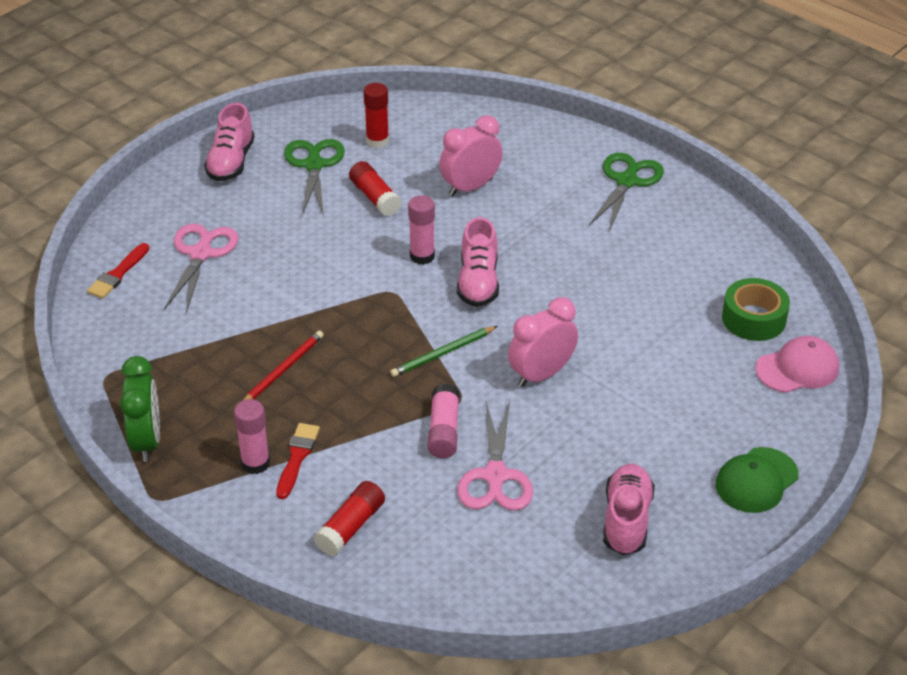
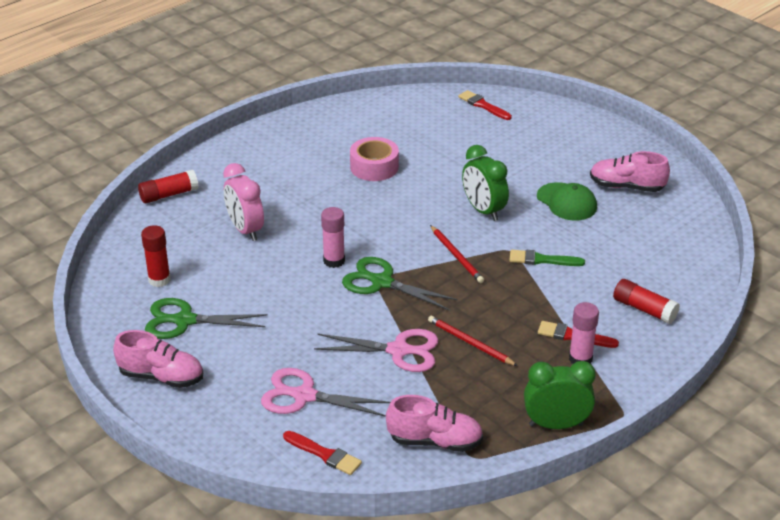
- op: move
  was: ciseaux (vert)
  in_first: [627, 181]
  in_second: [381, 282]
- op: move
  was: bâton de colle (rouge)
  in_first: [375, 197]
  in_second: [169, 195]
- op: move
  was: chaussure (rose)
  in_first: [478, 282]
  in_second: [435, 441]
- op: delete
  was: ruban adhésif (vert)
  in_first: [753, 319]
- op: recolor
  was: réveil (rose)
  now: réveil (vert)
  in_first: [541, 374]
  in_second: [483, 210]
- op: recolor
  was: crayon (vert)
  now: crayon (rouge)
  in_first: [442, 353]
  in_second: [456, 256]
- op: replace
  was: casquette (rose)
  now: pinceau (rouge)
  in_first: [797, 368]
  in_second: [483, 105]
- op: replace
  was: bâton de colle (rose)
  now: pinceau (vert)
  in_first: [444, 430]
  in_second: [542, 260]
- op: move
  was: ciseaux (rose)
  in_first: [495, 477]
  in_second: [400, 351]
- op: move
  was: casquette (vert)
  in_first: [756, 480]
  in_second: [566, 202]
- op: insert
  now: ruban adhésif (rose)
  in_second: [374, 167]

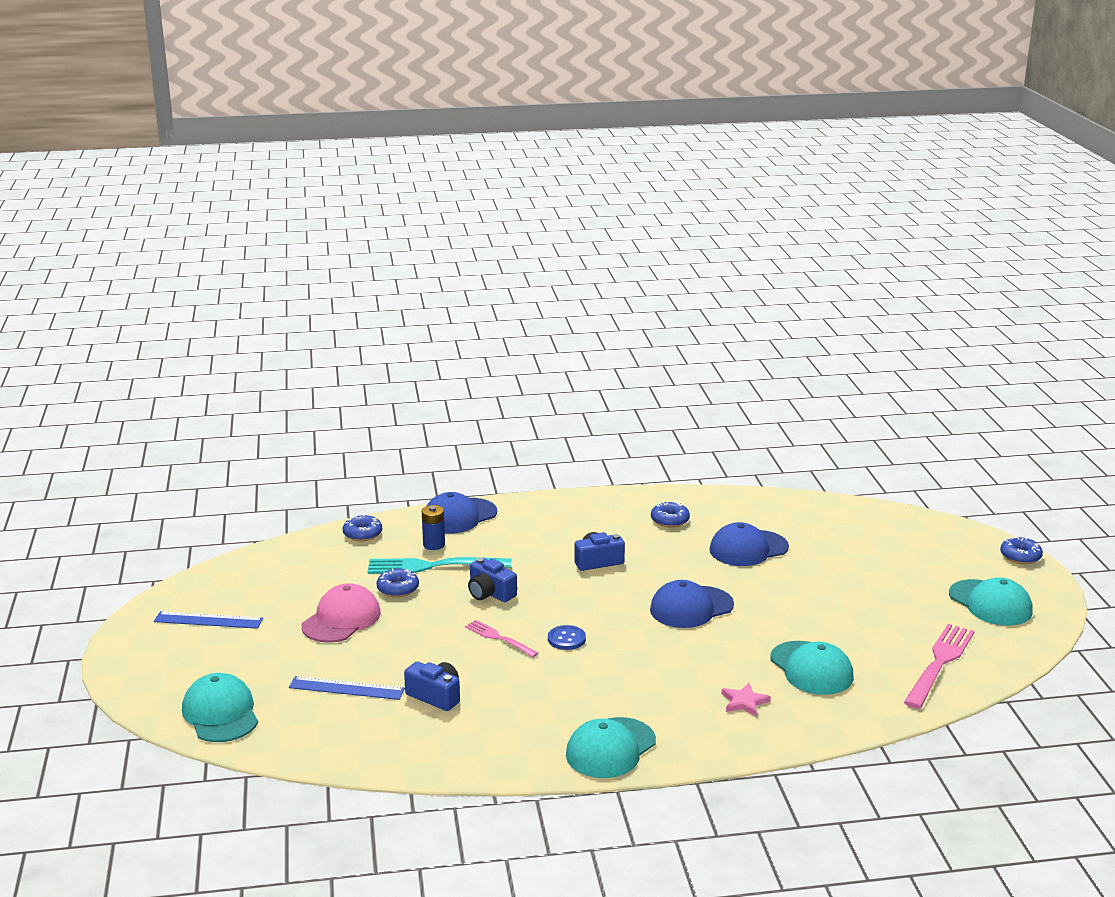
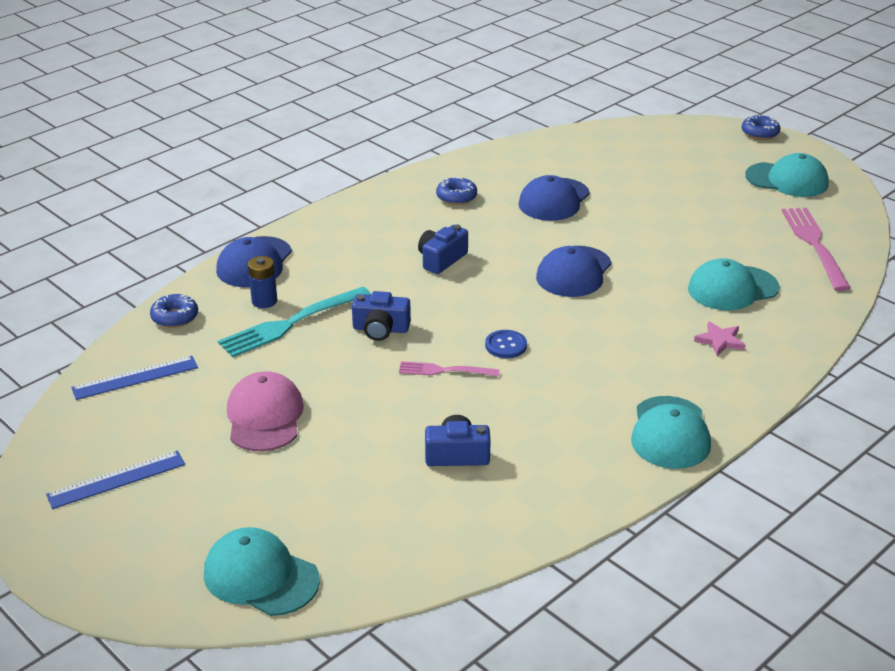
- op: delete
  was: beignet (bleu)
  in_first: [398, 589]
- op: rotate
  was: casquette (turquoise)
  in_first: [811, 668]
  in_second: [732, 288]
  clockwise: 135
- op: move
  was: règle (bleu)
  in_first: [346, 688]
  in_second: [135, 377]

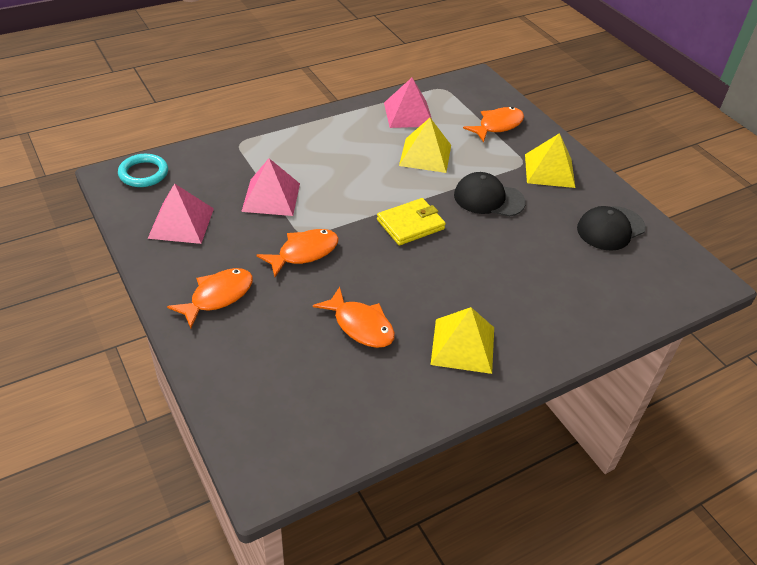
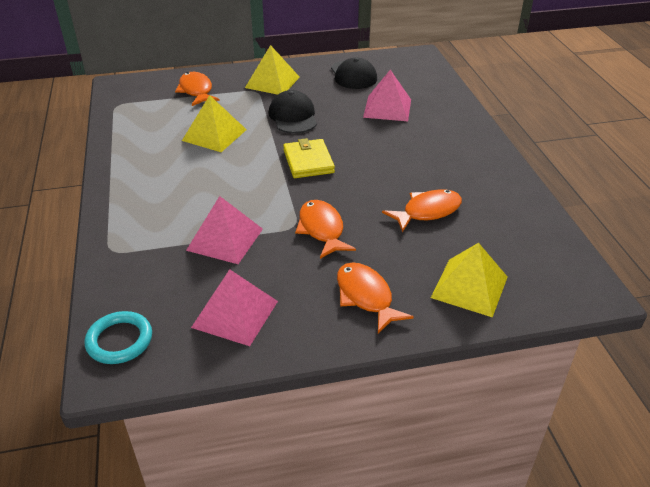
- op: move
  was: pyramide (rose)
  in_first: [408, 114]
  in_second: [387, 108]
- op: rotate
  was: casquette (noir)
  in_first: [488, 198]
  in_second: [293, 116]
  clockwise: 135
- op: move
  was: pyramide (jaune)
  in_first: [463, 345]
  in_second: [469, 287]

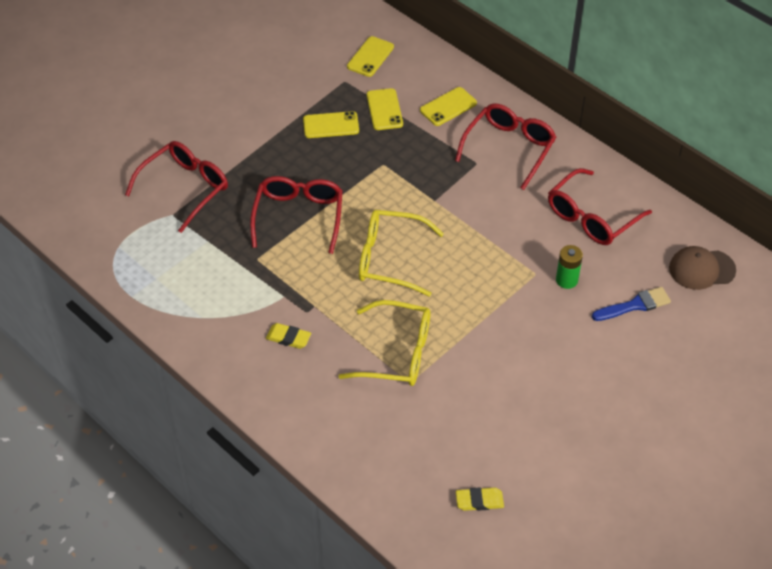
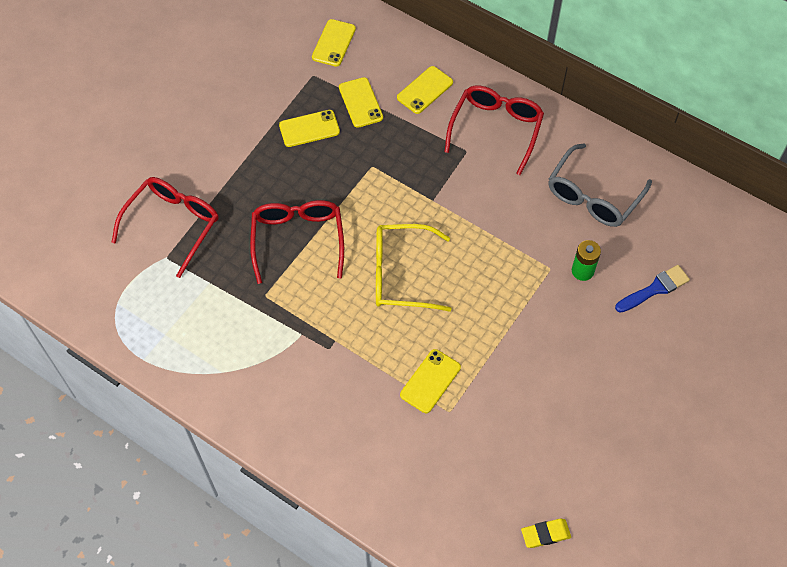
- op: recolor
  was: lunettes (rouge)
  now: lunettes (gris)
  in_first: [591, 217]
  in_second: [593, 196]
- op: delete
  was: casquette (marron)
  in_first: [701, 269]
- op: replace
  was: lunettes (jaune)
  now: téléphone (jaune)
  in_first: [397, 353]
  in_second: [430, 381]
- op: delete
  was: gomme (jaune)
  in_first: [288, 338]

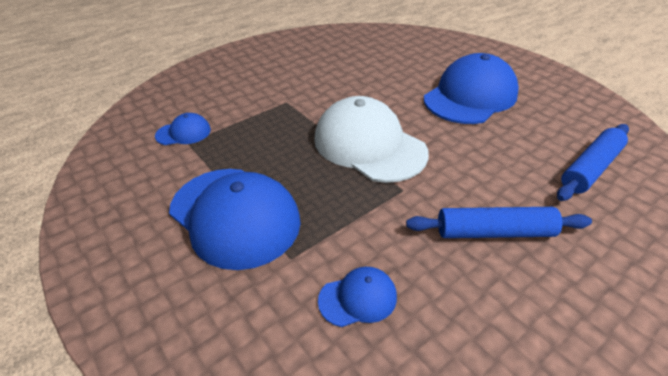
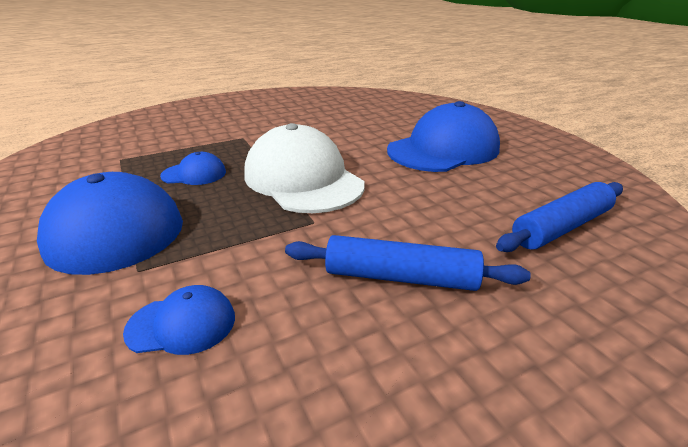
- op: move
  was: casquette (bleu)
  in_first: [183, 133]
  in_second: [194, 174]

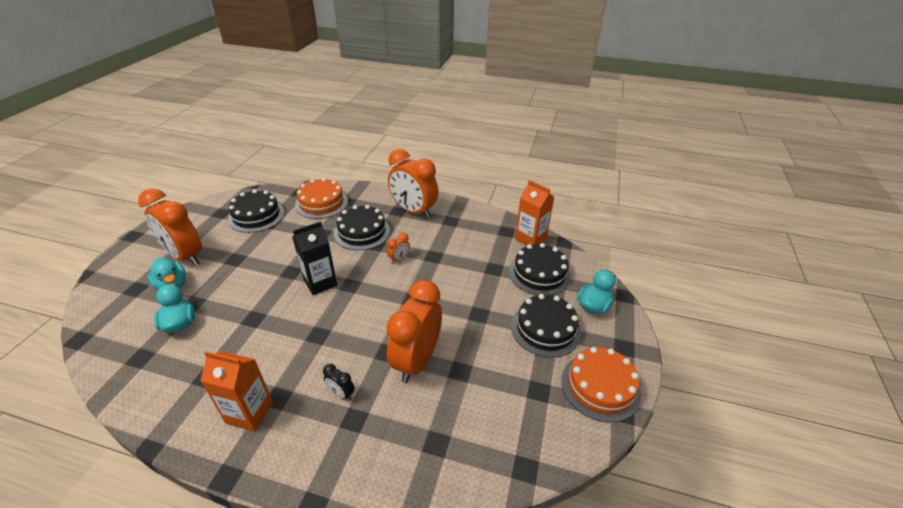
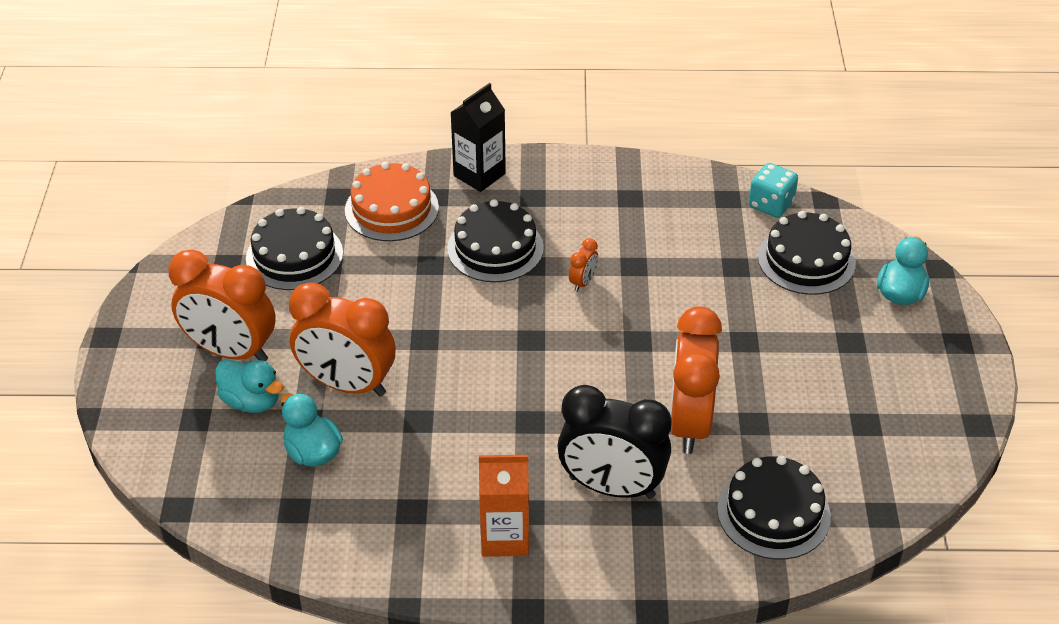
- op: move
  was: réveil (orange)
  in_first: [413, 211]
  in_second: [347, 384]
- op: replace
  was: brique de lait (orange)
  now: dé (turquoise)
  in_first: [530, 239]
  in_second: [771, 204]
- op: move
  was: brique de lait (noir)
  in_first: [320, 283]
  in_second: [479, 175]
- op: move
  was: gâteau (noir)
  in_first: [545, 329]
  in_second: [773, 513]
- op: delete
  was: gâteau (orange)
  in_first: [600, 386]
- op: resize
  was: réveil (noir)
  in_first: [341, 394]
  in_second: [611, 487]
  ratio: 2.43

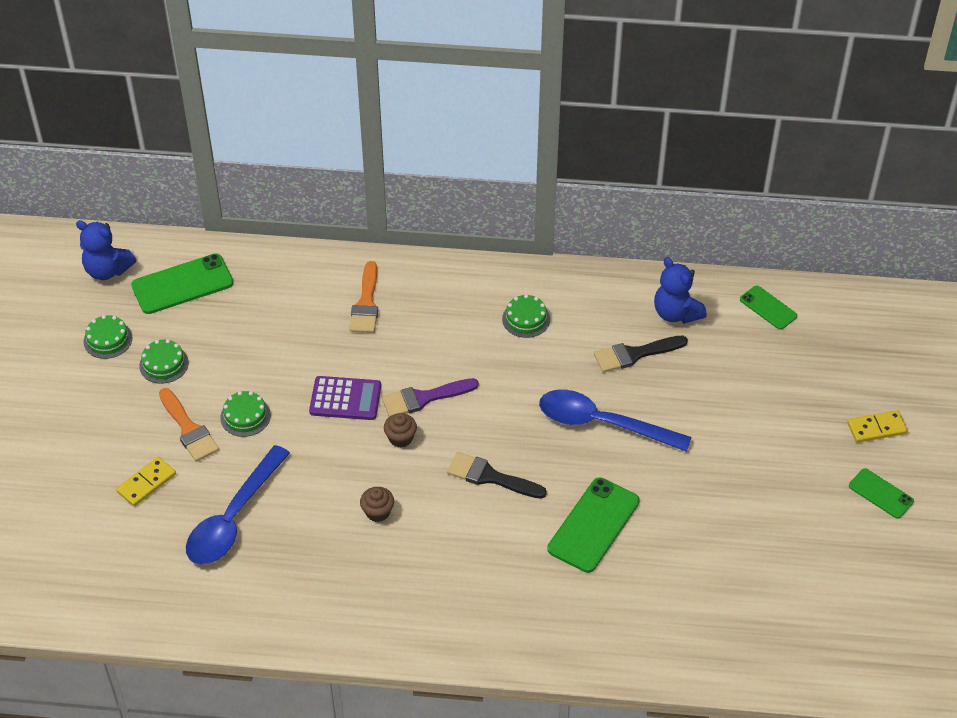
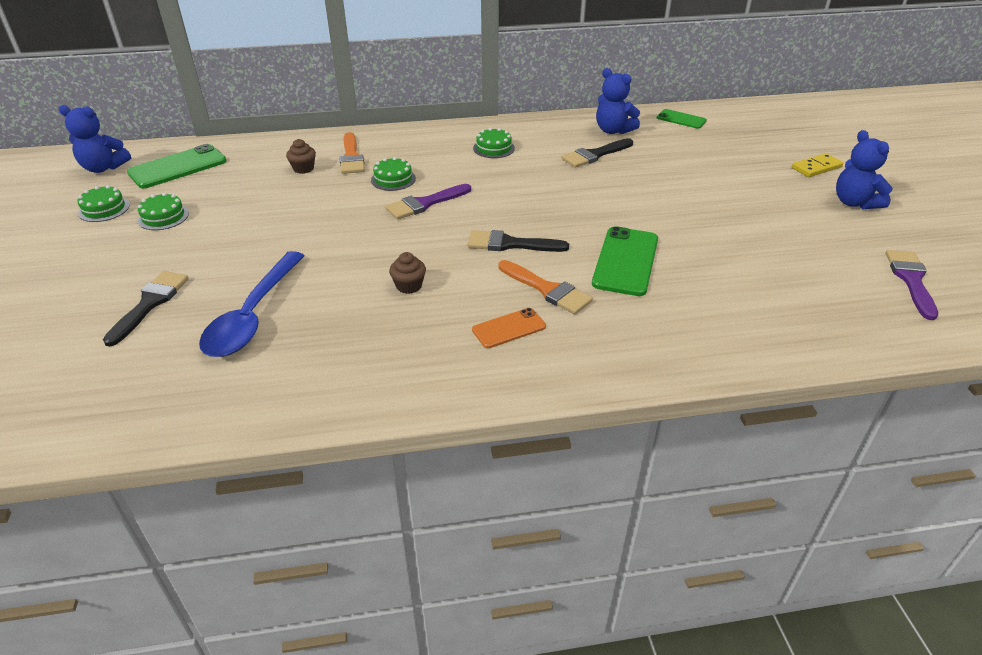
- op: delete
  was: calculatrice (violet)
  in_first: [345, 399]
- op: move
  was: pinceau (orange)
  in_first: [188, 429]
  in_second: [547, 289]
- op: delete
  was: cuillère (bleu)
  in_first: [602, 423]
- op: move
  was: gâteau (vert)
  in_first: [245, 416]
  in_second: [393, 179]
- op: move
  was: muffin (marron)
  in_first: [400, 438]
  in_second: [303, 168]
- op: replace
  was: domino (jaune)
  now: pinceau (noir)
  in_first: [146, 483]
  in_second: [150, 304]
- op: replace
  was: téléphone (vert)
  now: ours en peluche (bleu)
  in_first: [880, 493]
  in_second: [854, 203]
- op: insert
  now: pinceau (violet)
  in_second: [911, 280]
- op: insert
  now: téléphone (orange)
  in_second: [509, 328]

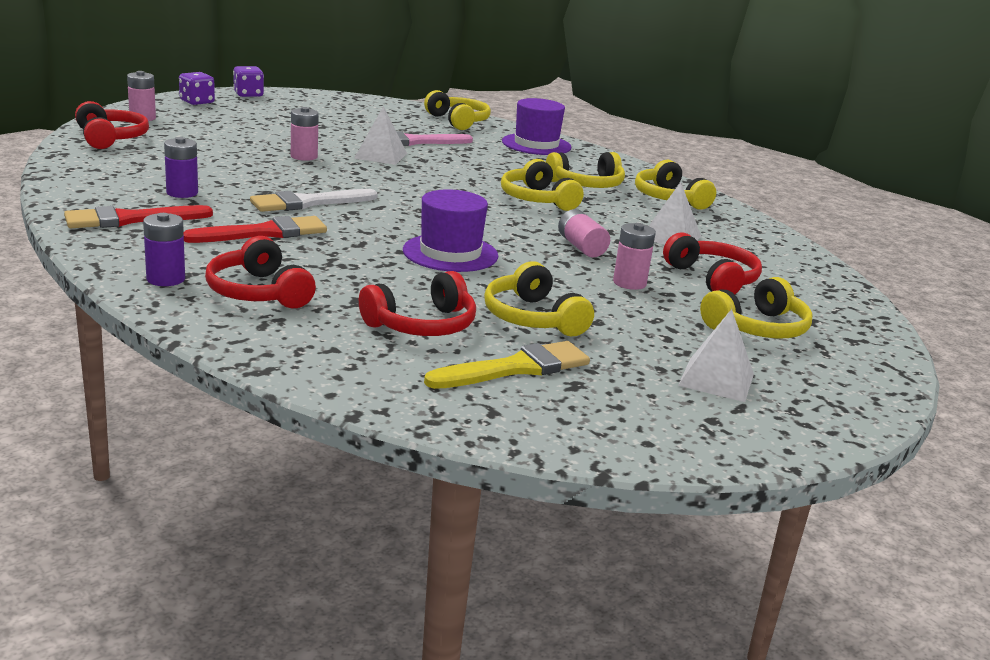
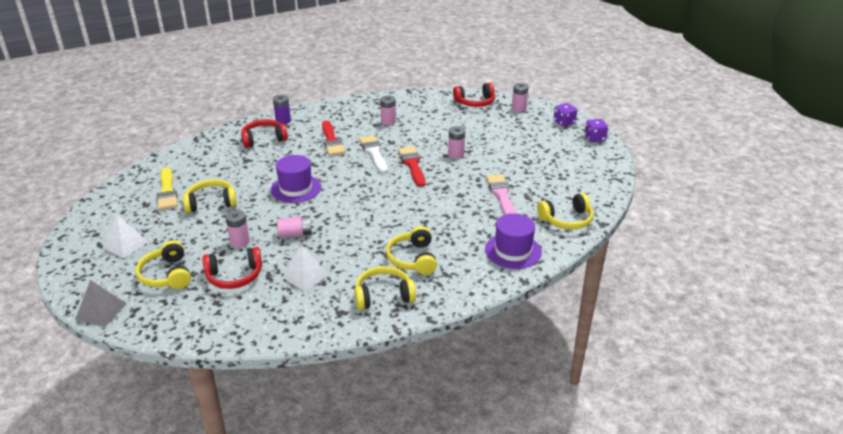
- op: delete
  was: pyramide (blanc)
  in_first: [381, 156]
- op: recolor
  was: pile (violet)
  now: pile (rose)
  in_first: [182, 193]
  in_second: [388, 122]
- op: delete
  was: casque audio (jaune)
  in_first: [537, 199]
- op: move
  was: pinceau (rouge)
  in_first: [130, 219]
  in_second: [412, 165]
- op: delete
  was: casque audio (rouge)
  in_first: [422, 325]
- op: insert
  now: pyramide (gris)
  in_second: [101, 311]

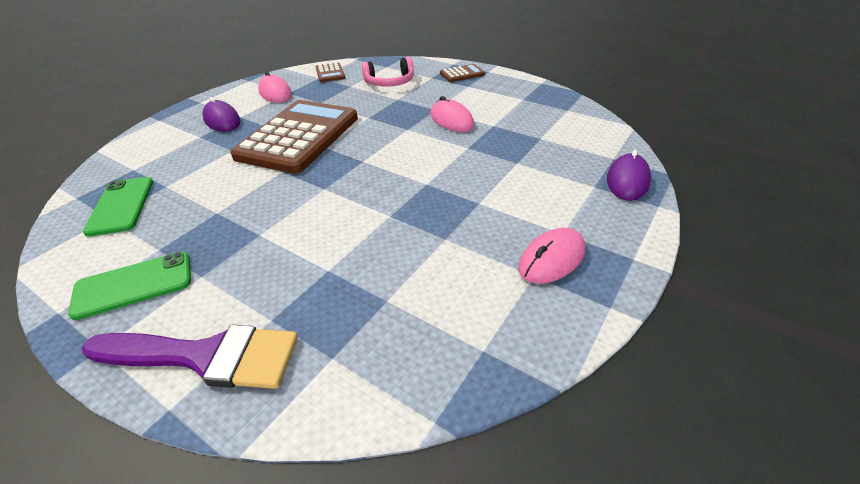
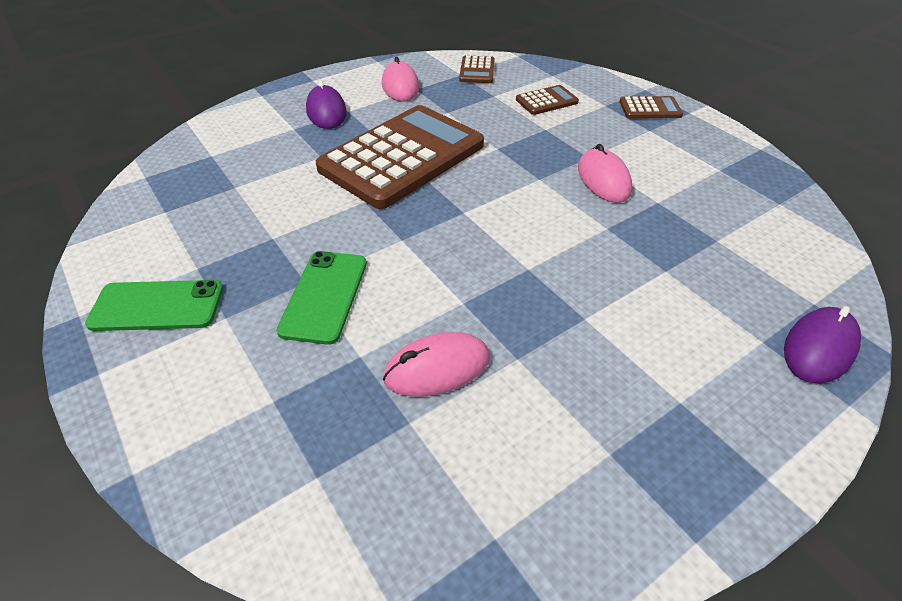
- op: replace
  was: casque audio (rose)
  now: calculatrice (marron)
  in_first: [390, 82]
  in_second: [546, 101]
- op: move
  was: téléphone (vert)
  in_first: [121, 206]
  in_second: [324, 296]
- op: move
  was: souris (rose)
  in_first: [551, 259]
  in_second: [437, 368]
- op: delete
  was: pinceau (violet)
  in_first: [206, 356]

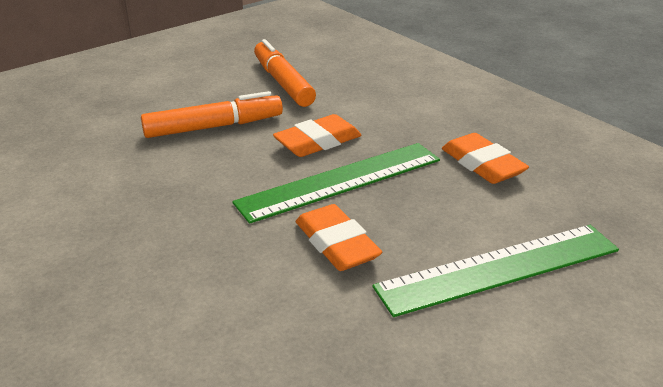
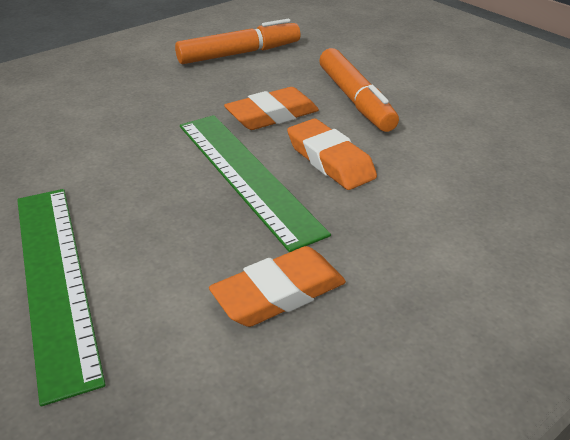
- op: move
  was: feutre (orange)
  in_first: [283, 82]
  in_second: [239, 53]
- op: move
  was: gomme (orange)
  in_first: [337, 244]
  in_second: [272, 115]

